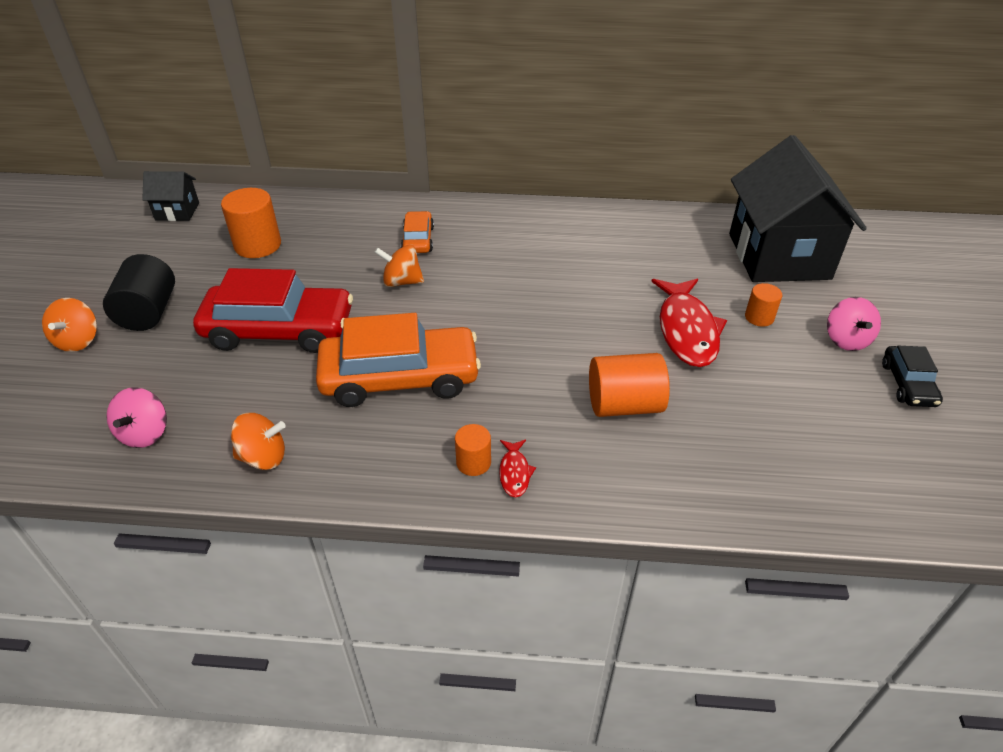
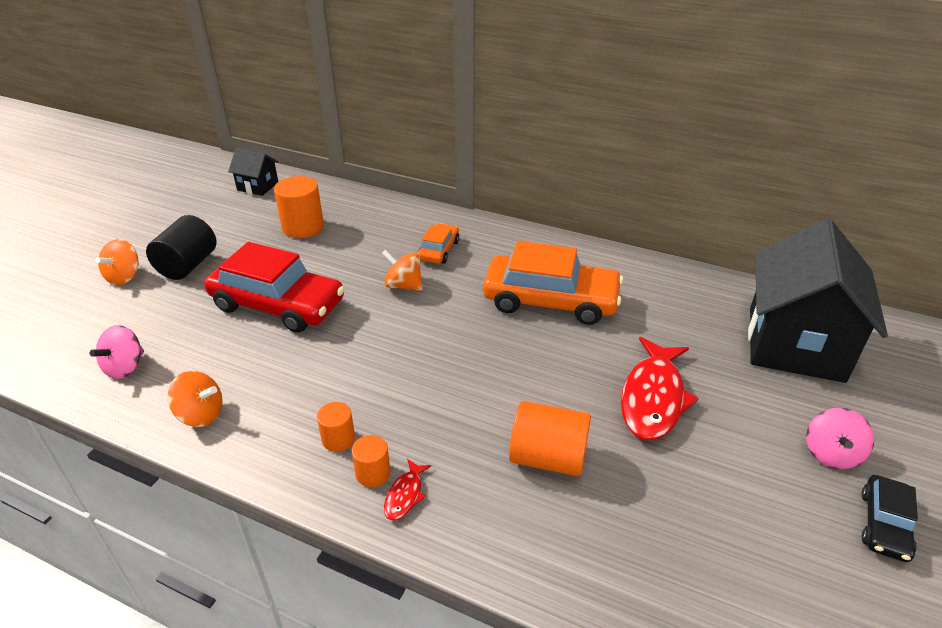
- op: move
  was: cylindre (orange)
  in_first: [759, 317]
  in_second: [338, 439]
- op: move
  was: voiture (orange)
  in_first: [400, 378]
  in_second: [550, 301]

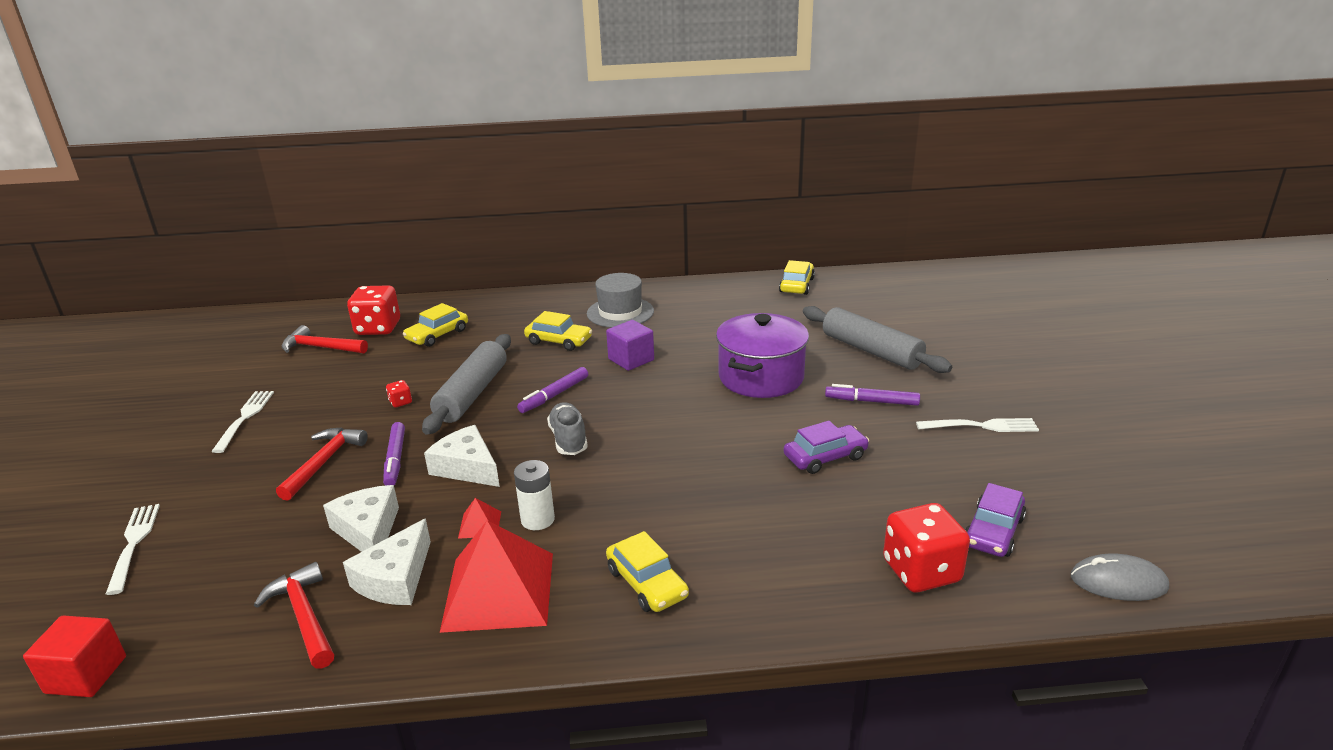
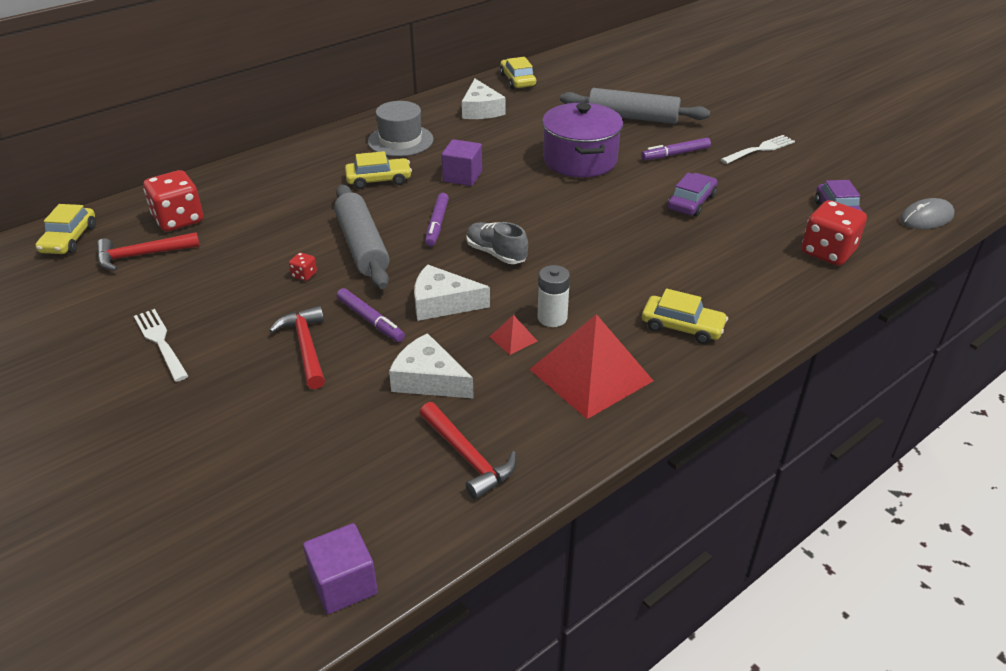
- op: move
  was: voiture (jaune)
  in_first: [437, 335]
  in_second: [69, 239]
- op: delete
  was: fourchette (blanc)
  in_first: [134, 544]
- op: move
  was: fromage (blanc)
  in_first: [395, 578]
  in_second: [481, 110]
- op: rotate
  was: marteau (rouge)
  in_first: [304, 616]
  in_second: [468, 457]
  clockwise: -150
- op: recolor
  was: cube (rouge)
  now: cube (violet)
  in_first: [86, 675]
  in_second: [343, 584]

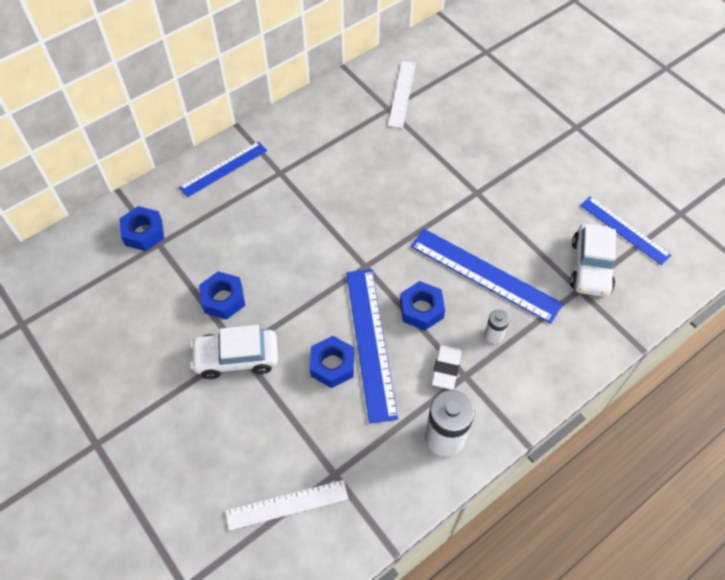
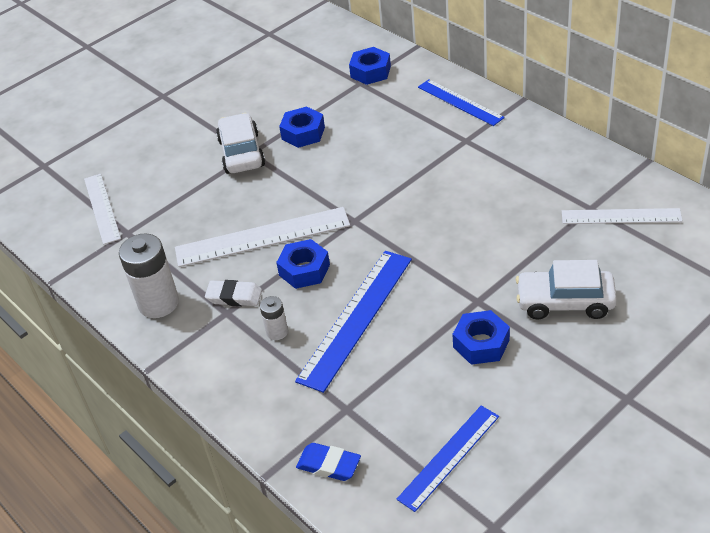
- op: move
  was: voiture (blanc)
  in_first: [590, 267]
  in_second: [565, 302]
- op: recolor
  was: règle (bleu)
  now: règle (blanc)
  in_first: [371, 342]
  in_second: [262, 237]
- op: move
  was: écrou (bleu)
  in_first: [332, 365]
  in_second: [481, 343]
- op: insert
  now: gomme (bleu)
  in_second: [329, 465]

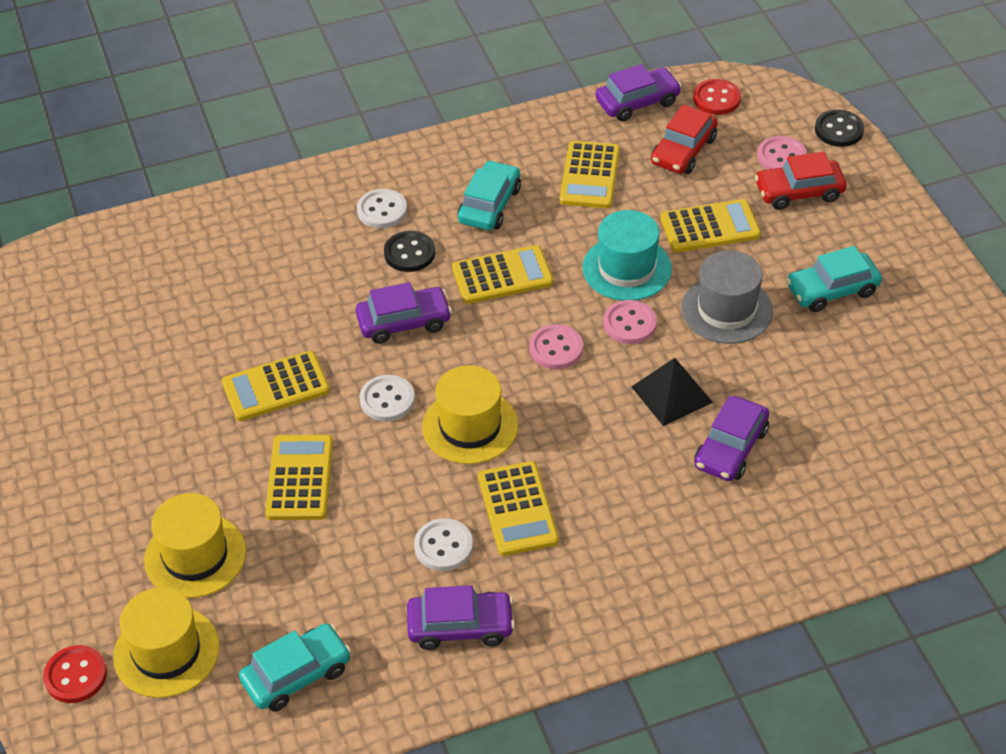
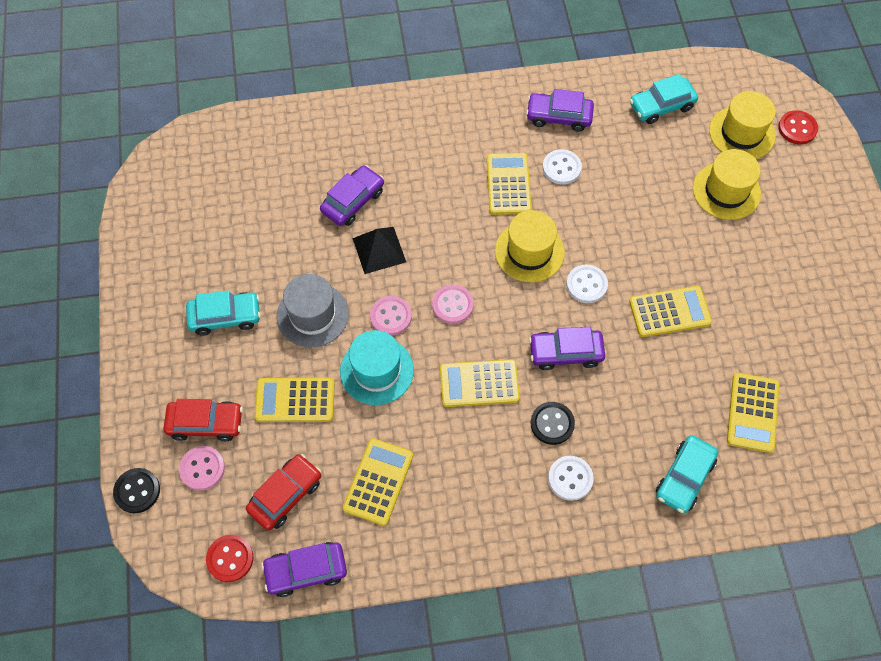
- op: move
  was: voiture (turquoise)
  in_first: [489, 205]
  in_second: [684, 477]
- op: move
  was: calculatrice (jaune)
  in_first: [300, 478]
  in_second: [752, 412]

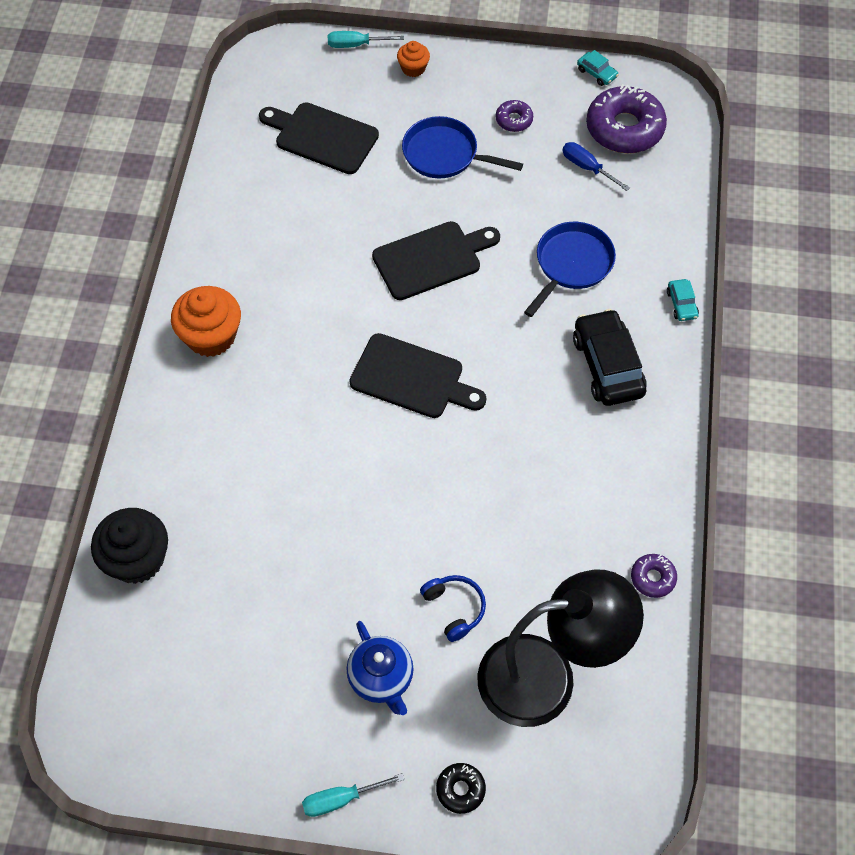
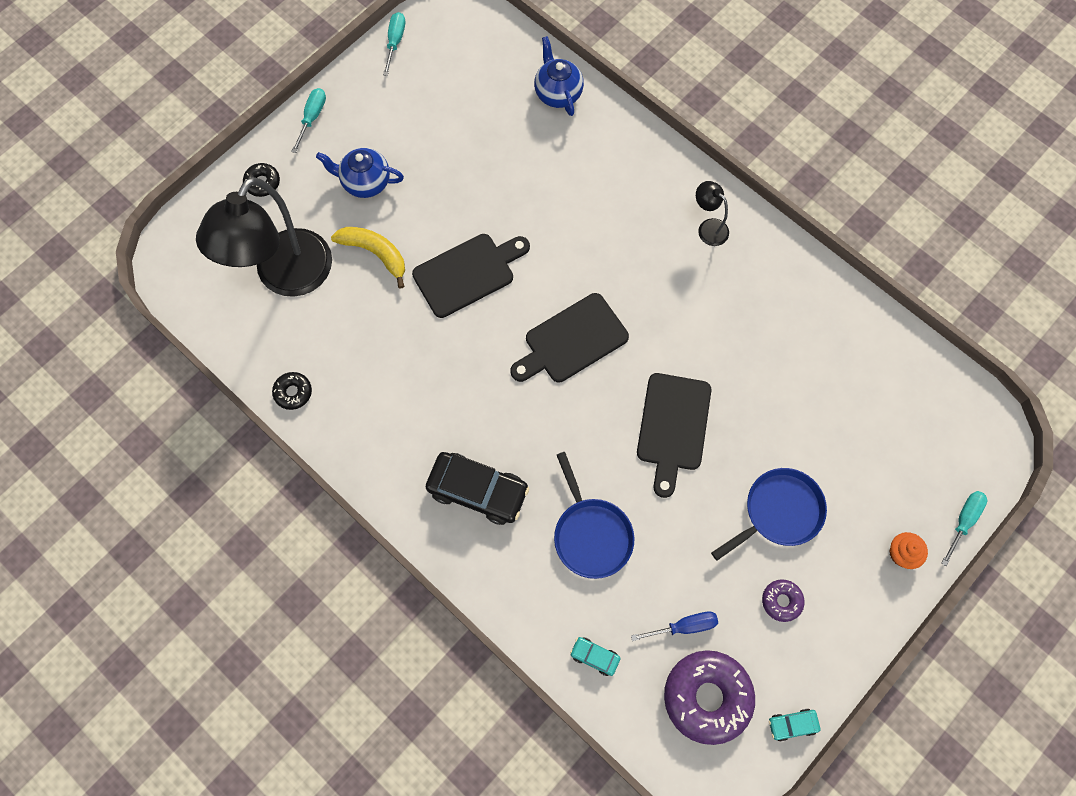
- op: move
  was: planche à découper (noir)
  in_first: [322, 137]
  in_second: [468, 273]
- op: move
  was: voiture (turquoise)
  in_first: [681, 304]
  in_second: [594, 656]
- op: replace
  was: muffin (orange)
  now: lampe (noir)
  in_first: [211, 336]
  in_second: [708, 227]
- op: replace
  was: muffin (noir)
  now: théière (bleu)
  in_first: [137, 559]
  in_second: [557, 93]
- op: recolor
  was: beignet (violet)
  now: beignet (noir)
  in_first: [653, 578]
  in_second: [293, 392]
- op: replace
  was: casque audio (bleu)
  now: banane (jaune)
  in_first: [454, 608]
  in_second: [375, 253]
- op: insert
  now: tournevis (turquoise)
  in_second: [395, 42]

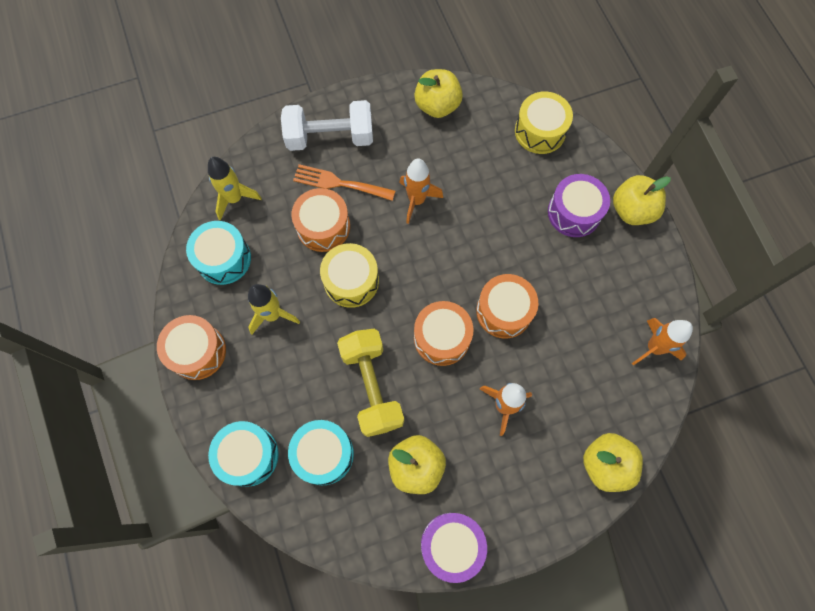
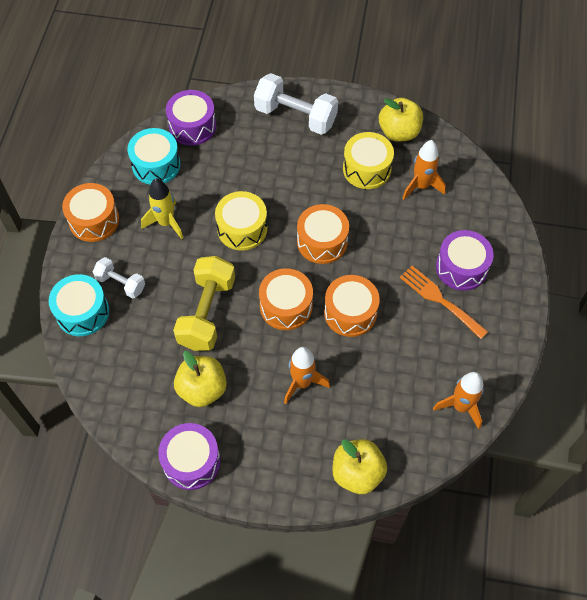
- op: move
  was: tambour (jaune)
  in_first: [540, 131]
  in_second: [366, 169]
- op: replace
  was: fusée (jaune)
  now: tambour (violet)
  in_first: [234, 199]
  in_second: [192, 126]
- op: move
  was: fusée (orange)
  in_first: [417, 200]
  in_second: [421, 186]
- op: move
  was: fourchette (orange)
  in_first: [340, 183]
  in_second: [440, 300]
- op: delete
  was: pomme (jaune)
  in_first: [632, 210]
- op: move
  was: tambour (orange)
  in_first: [323, 227]
  in_second: [322, 242]
- op: delete
  was: tambour (turquoise)
  in_first: [323, 454]
- op: insert
  now: haltère (blanc)
  in_second: [121, 283]

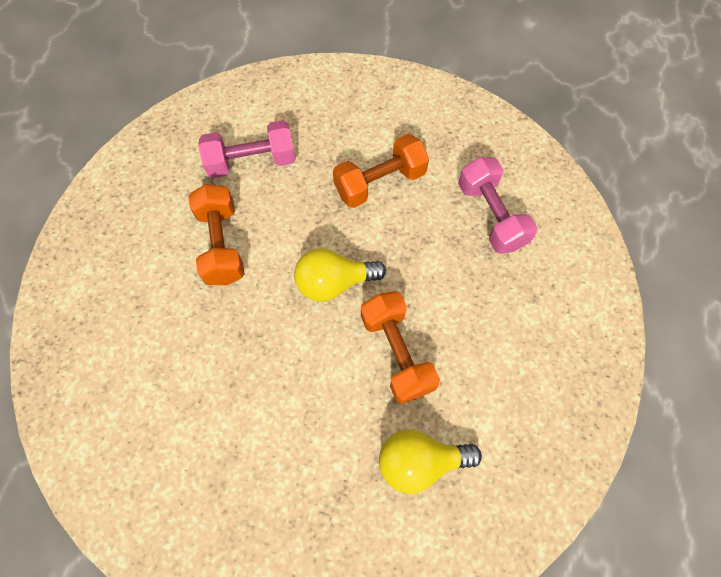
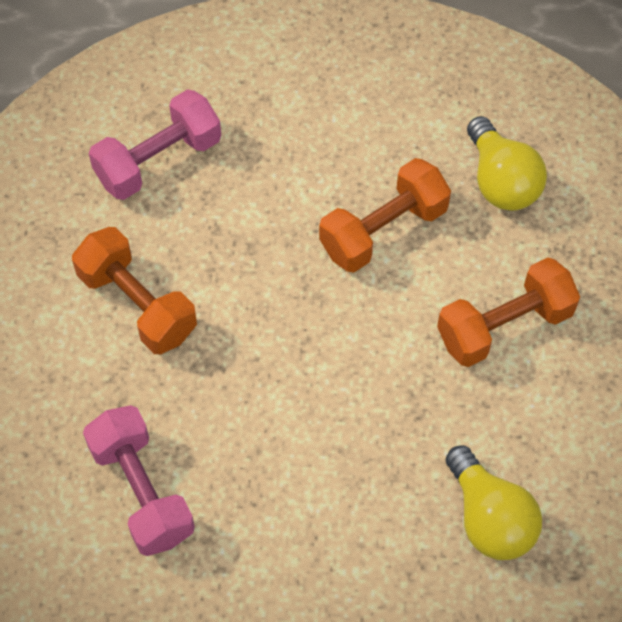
- op: move
  was: haltère (orange)
  in_first: [222, 245]
  in_second: [504, 326]
- op: move
  was: ampoule (jaune)
  in_first: [334, 282]
  in_second: [489, 518]

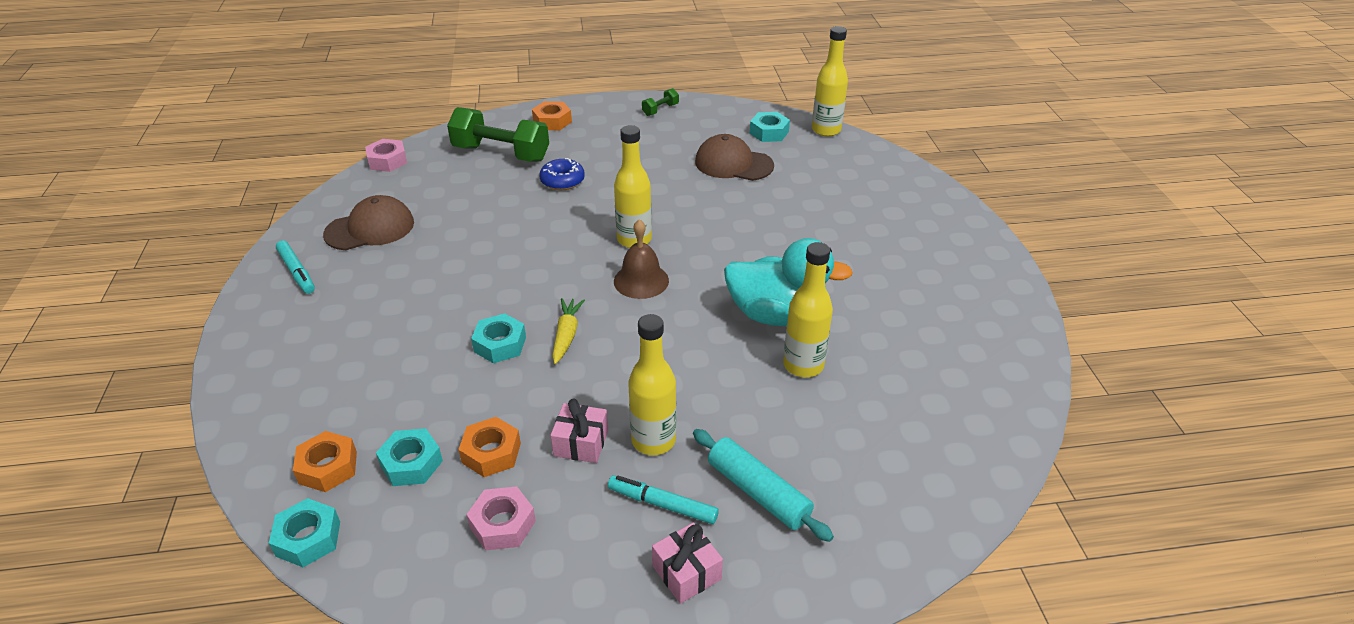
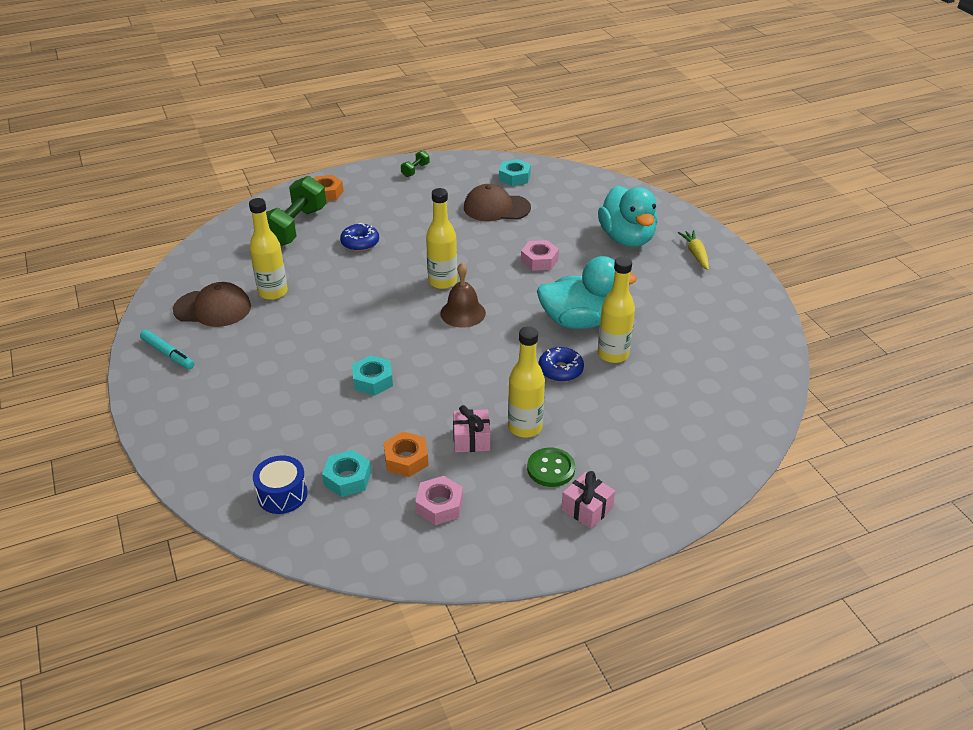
- op: move
  was: bouteille (jaune)
  in_first: [826, 130]
  in_second: [273, 292]
- op: rotate
  was: haltère (vert)
  in_first: [501, 153]
  in_second: [295, 227]
  clockwise: -75
- op: move
  was: écrou (rose)
  in_first: [387, 161]
  in_second: [539, 260]
- op: rotate
  was: casquette (marron)
  in_first: [370, 229]
  in_second: [212, 308]
  clockwise: 45
- op: move
  was: carotte (jaune)
  in_first: [566, 335]
  in_second: [695, 254]
- op: delete
  was: rouleau à pâtisserie (turquoise)
  in_first: [758, 492]
- op: replace
  was: écrou (orange)
  now: tambour (bleu)
  in_first: [328, 467]
  in_second: [282, 494]
- op: replace
  was: feutre (turquoise)
  now: bouton (vert)
  in_first: [662, 504]
  in_second: [551, 469]
- op: delete
  was: écrou (turquoise)
  in_first: [308, 538]
- op: insert
  now: canard (turquoise)
  in_second: [627, 238]
- op: insert
  now: beignet (bleu)
  in_second: [560, 370]

